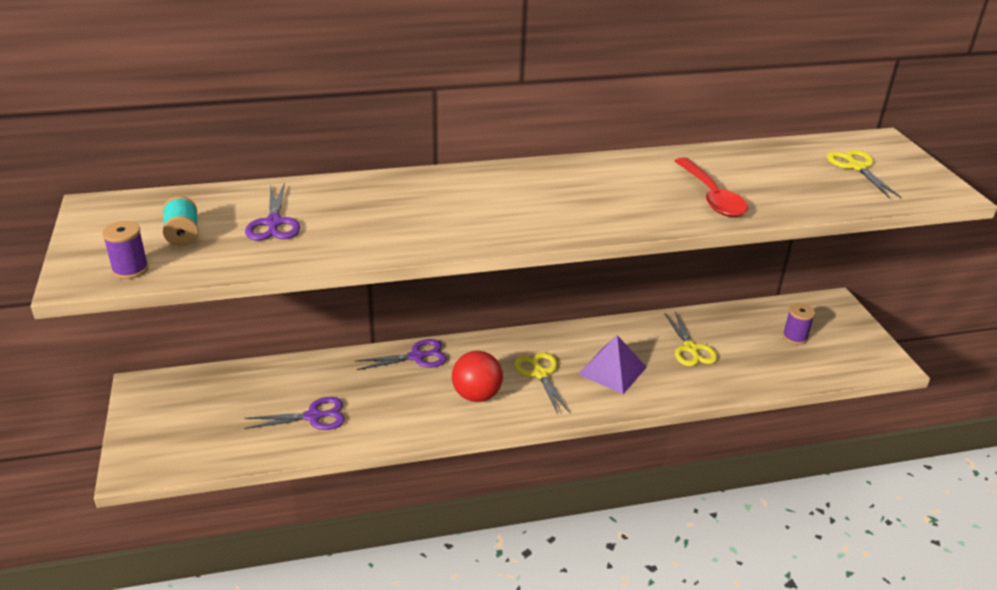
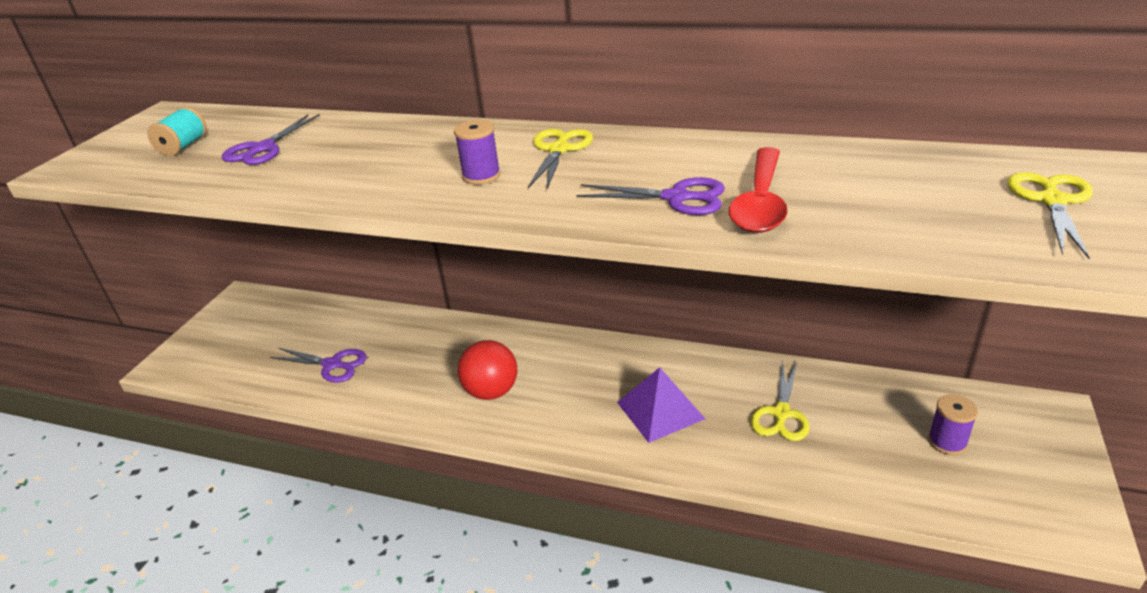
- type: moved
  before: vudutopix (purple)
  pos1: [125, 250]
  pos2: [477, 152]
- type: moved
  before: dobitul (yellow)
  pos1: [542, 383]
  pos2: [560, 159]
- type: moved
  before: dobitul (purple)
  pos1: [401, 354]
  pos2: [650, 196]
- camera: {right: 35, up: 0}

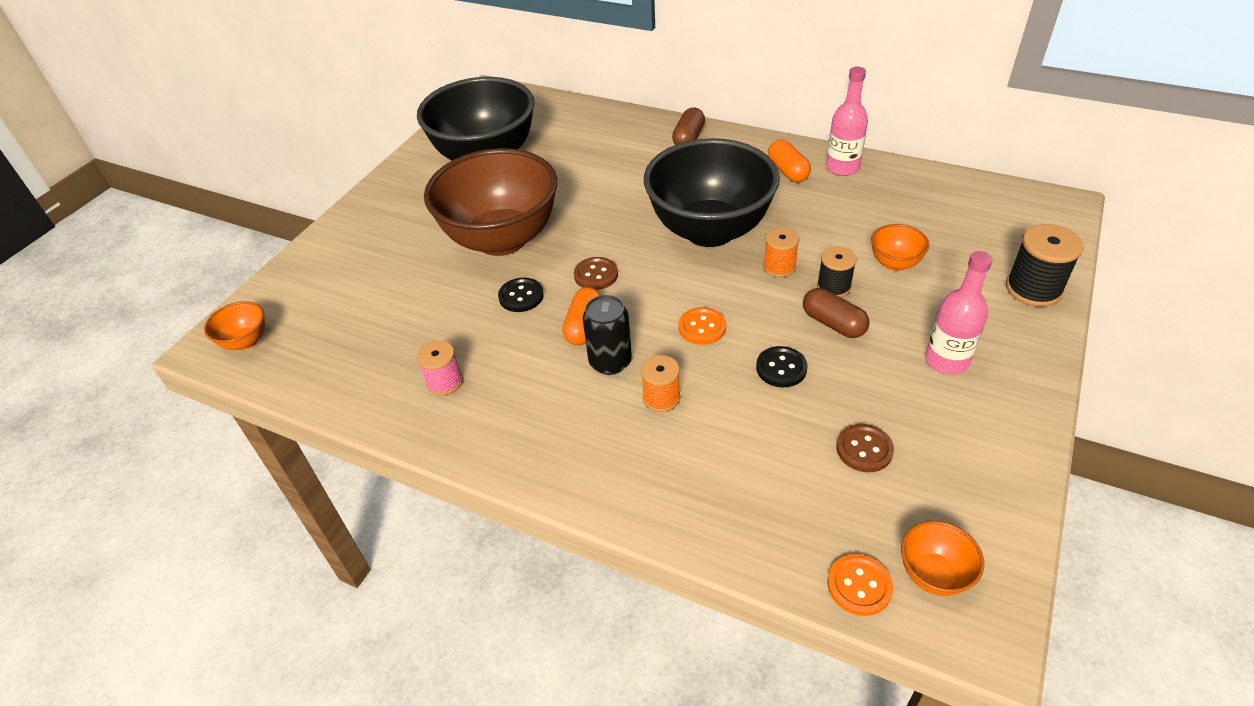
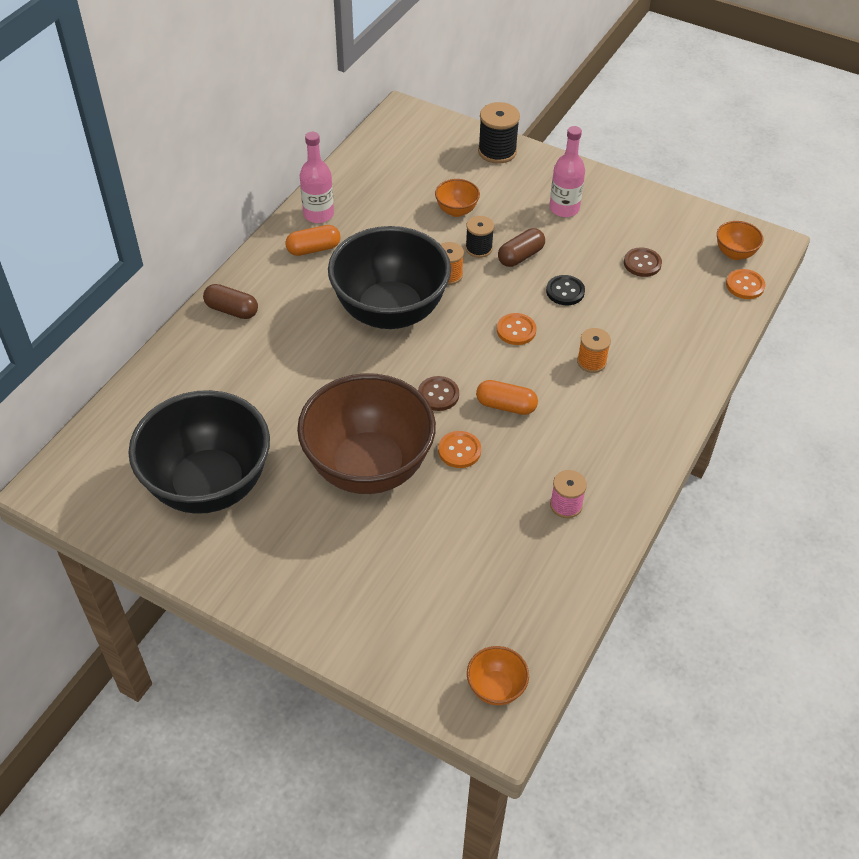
- type: recoloured
  before: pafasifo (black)
  after: pafasifo (orange)
  pos1: [521, 295]
  pos2: [459, 449]
- type: removed
  before: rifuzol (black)
  pos1: [607, 335]
- camera: {right: -90, up: 5}

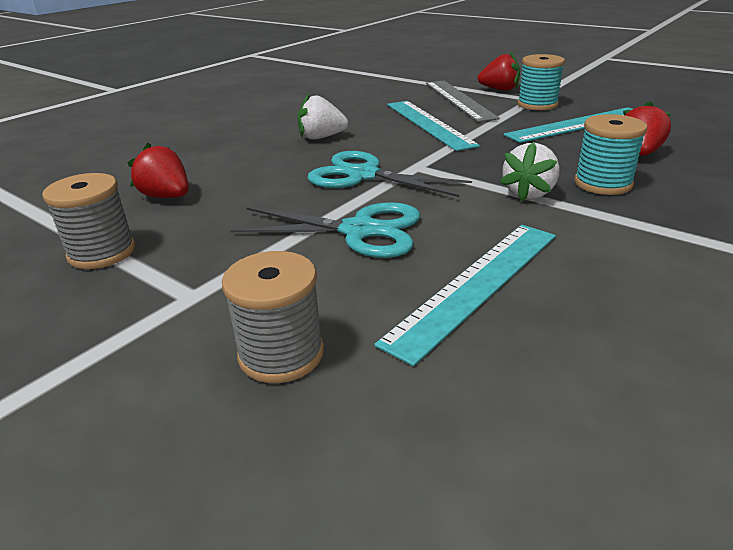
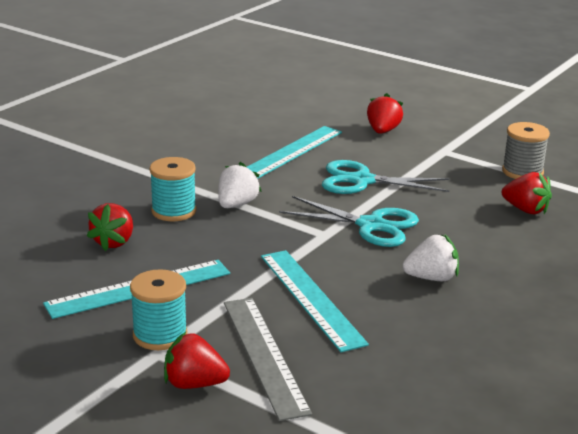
- type: replaced
  before: vudutopix (grey)
  after: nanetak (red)
  pos1: [273, 317]
  pos2: [385, 113]
- camera: {right: 175, up: -5}

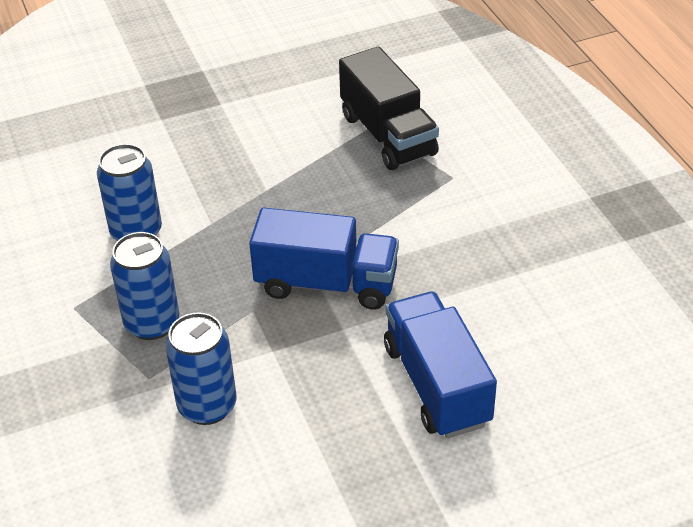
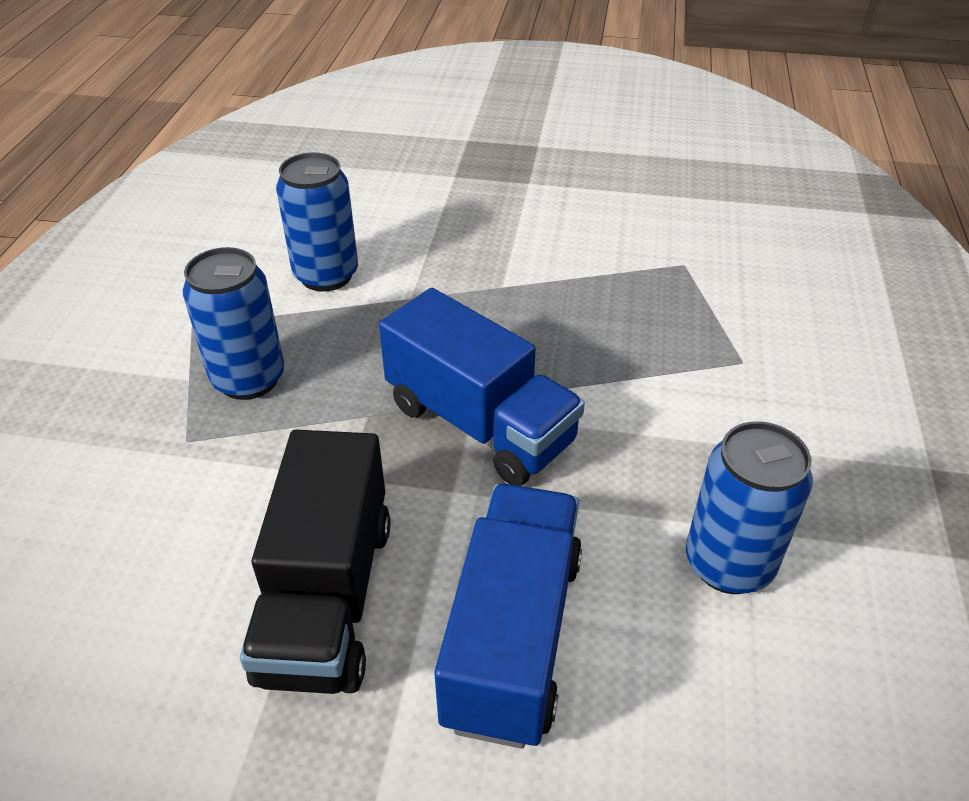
- type: moved
  before: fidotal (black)
  pos1: [389, 108]
  pos2: [315, 562]
- type: moved
  before: rifuzol (blue)
  pos1: [200, 368]
  pos2: [749, 507]
- camera: {right: 30, up: 0}

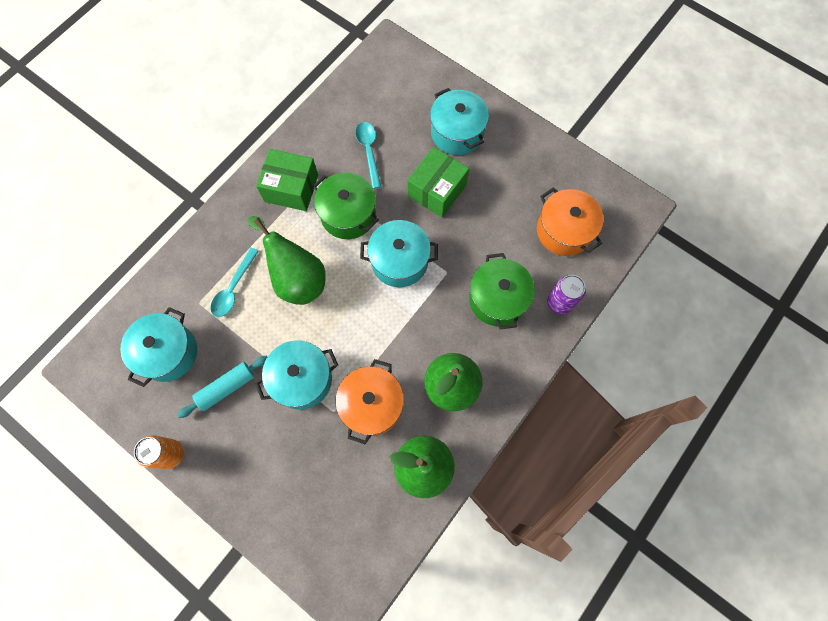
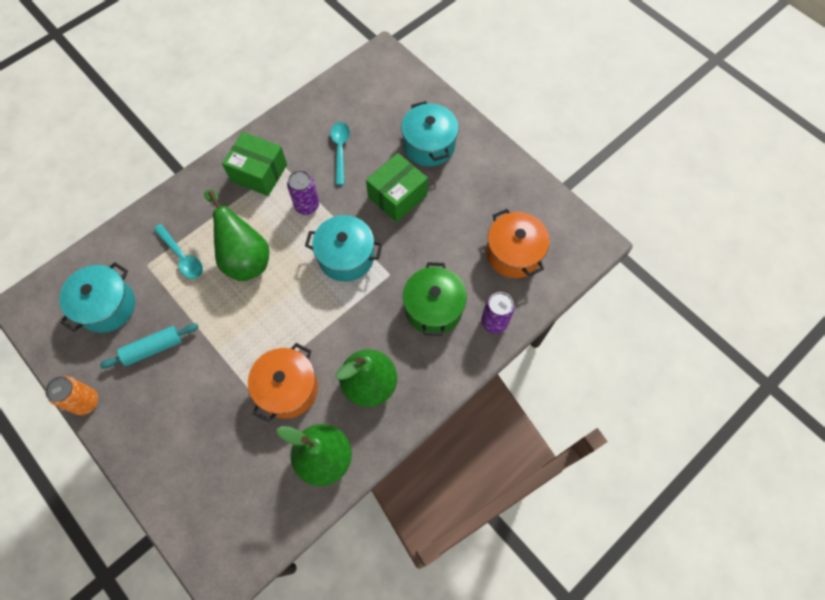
- type: turned
  before: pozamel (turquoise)
  pos1: [234, 282]
  pos2: [178, 251]
  turn: -75
- type: replaced
  before: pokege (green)
  after: rifuzol (purple)
  pos1: [346, 206]
  pos2: [303, 192]
- type: removed
  before: pokege (turquoise)
  pos1: [296, 375]
- camera: {right: 10, up: -5}

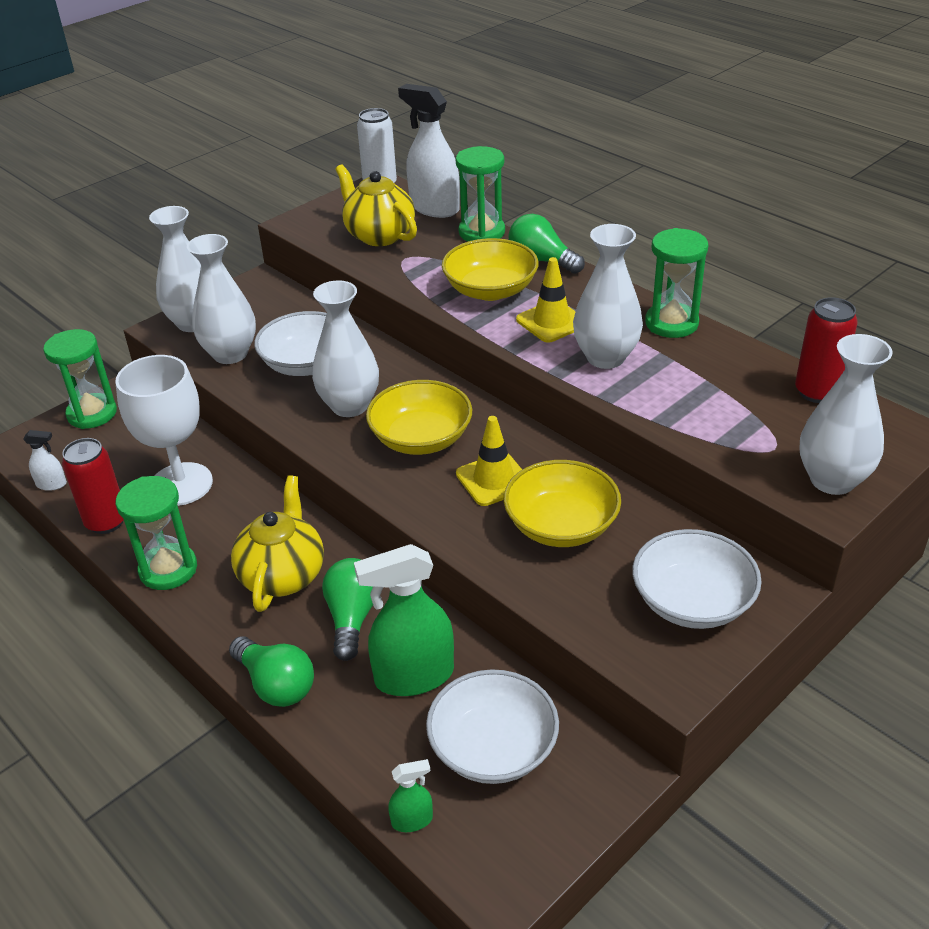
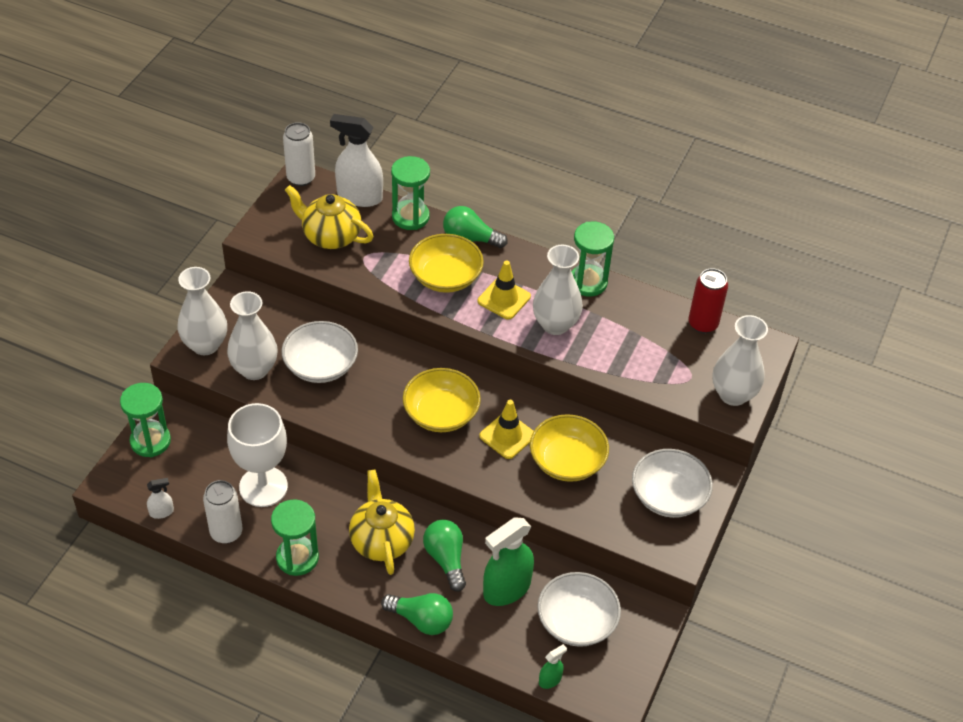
- type: recoloured
  before: rifuzol (red)
  after: rifuzol (white)
  pos1: [93, 486]
  pos2: [223, 512]
- type: removed
  before: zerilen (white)
  pos1: [345, 348]
- camera: {right: -25, up: 10}

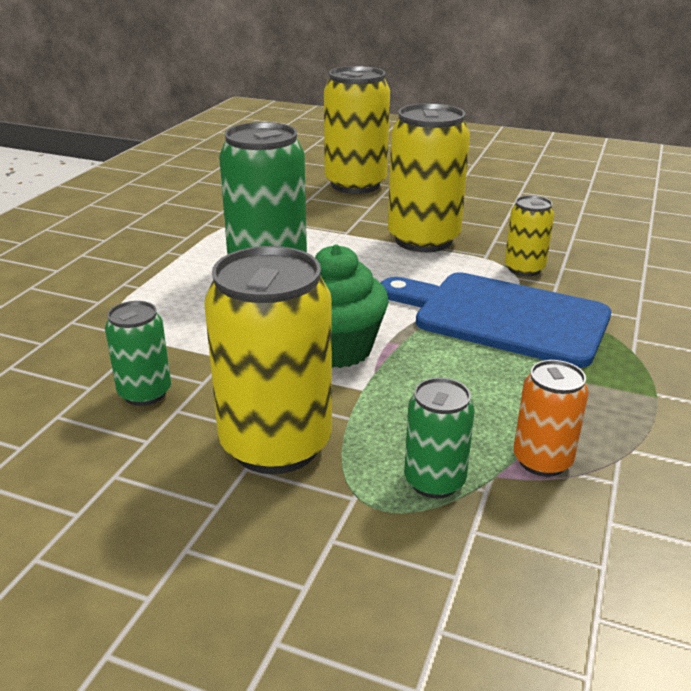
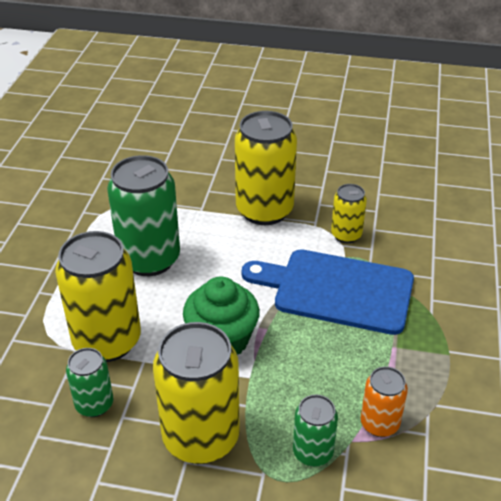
- type: moved
  before: rifuzol (yellow)
  pos1: [357, 130]
  pos2: [98, 296]
- camera: {right: -10, up: 10}

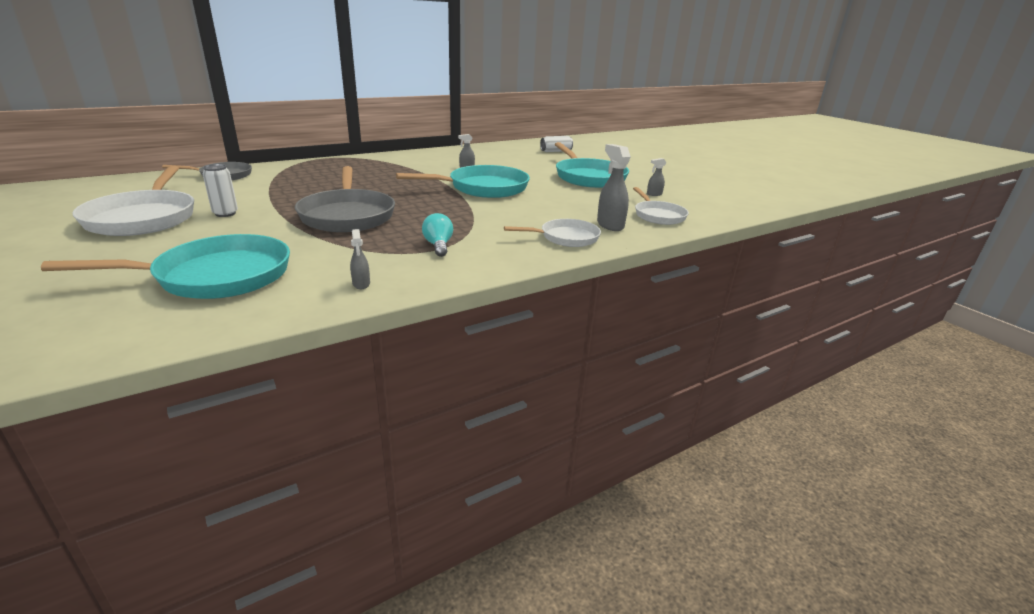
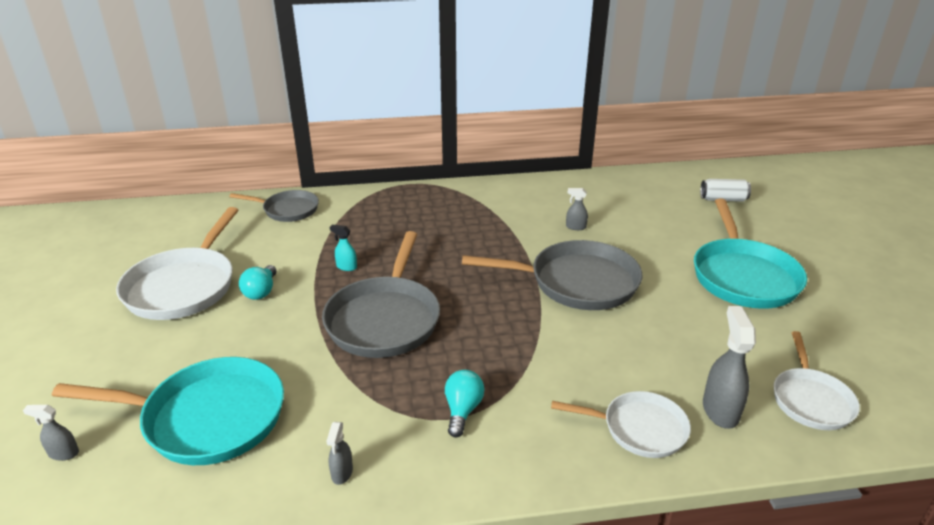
- type: moved
  before: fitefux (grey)
  pos1: [656, 177]
  pos2: [51, 433]
- type: replaced
  before: rifuzol (white)
  after: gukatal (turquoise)
  pos1: [220, 190]
  pos2: [257, 282]
- type: added
  after: fitefux (turquoise)
  pos2: [343, 248]
- type: recoloured
  before: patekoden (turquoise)
  after: patekoden (grey)
  pos1: [463, 181]
  pos2: [552, 275]
- camera: {right: 25, up: 5}

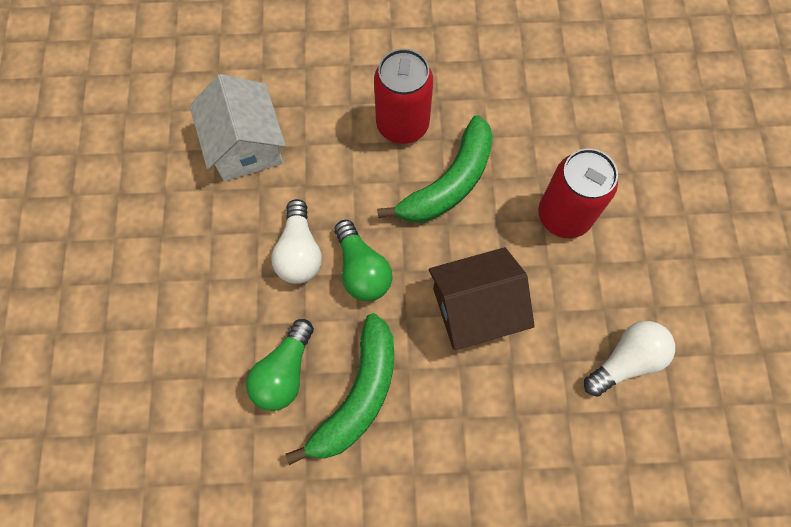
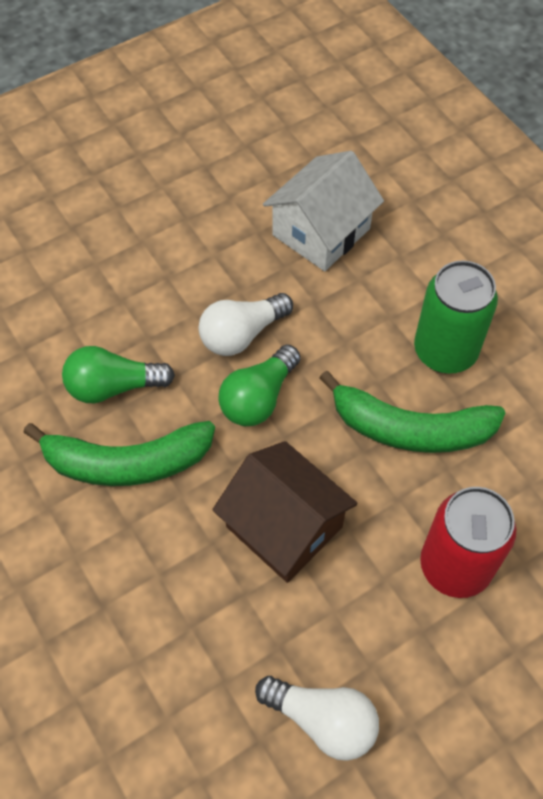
- type: recoloured
  before: rifuzol (red)
  after: rifuzol (green)
  pos1: [403, 96]
  pos2: [456, 317]
- camera: {right: 60, up: -10}

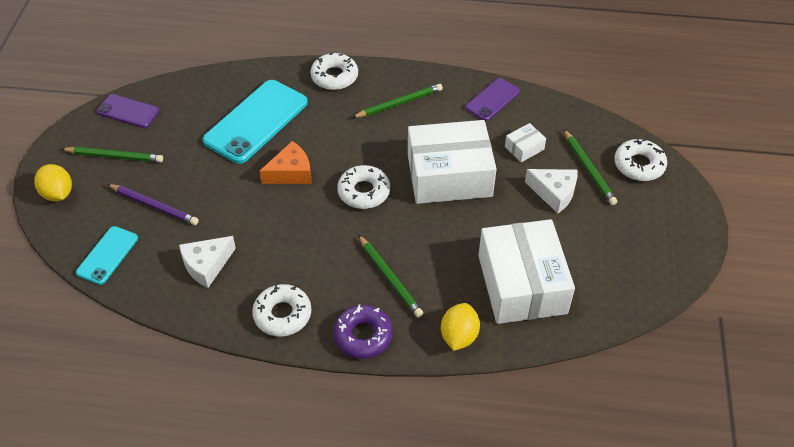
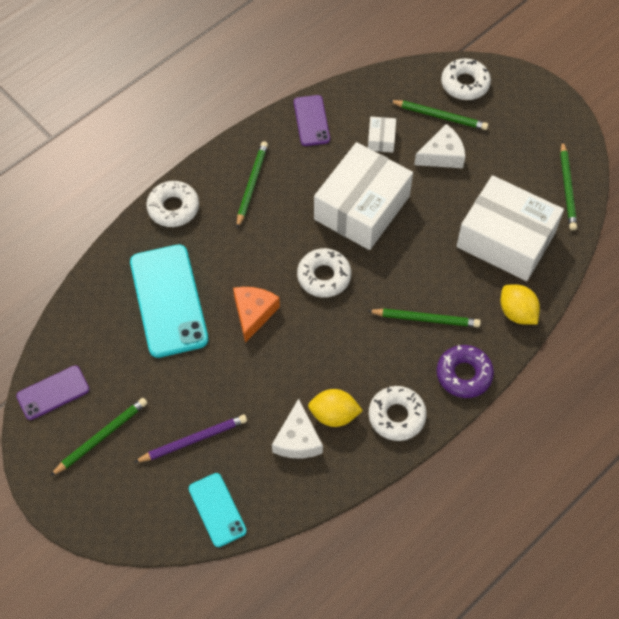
- type: moved
  before: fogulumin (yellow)
  pos1: [53, 183]
  pos2: [335, 408]
- type: added
  after: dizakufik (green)
  pos2: [568, 185]
- camera: {right: -50, up: 10}

